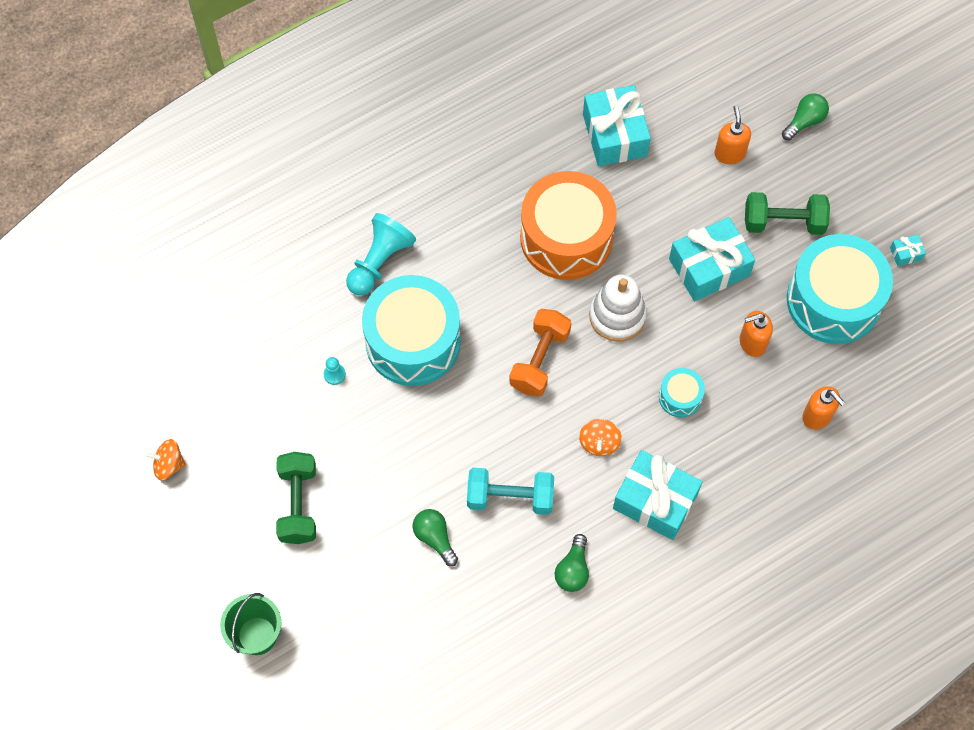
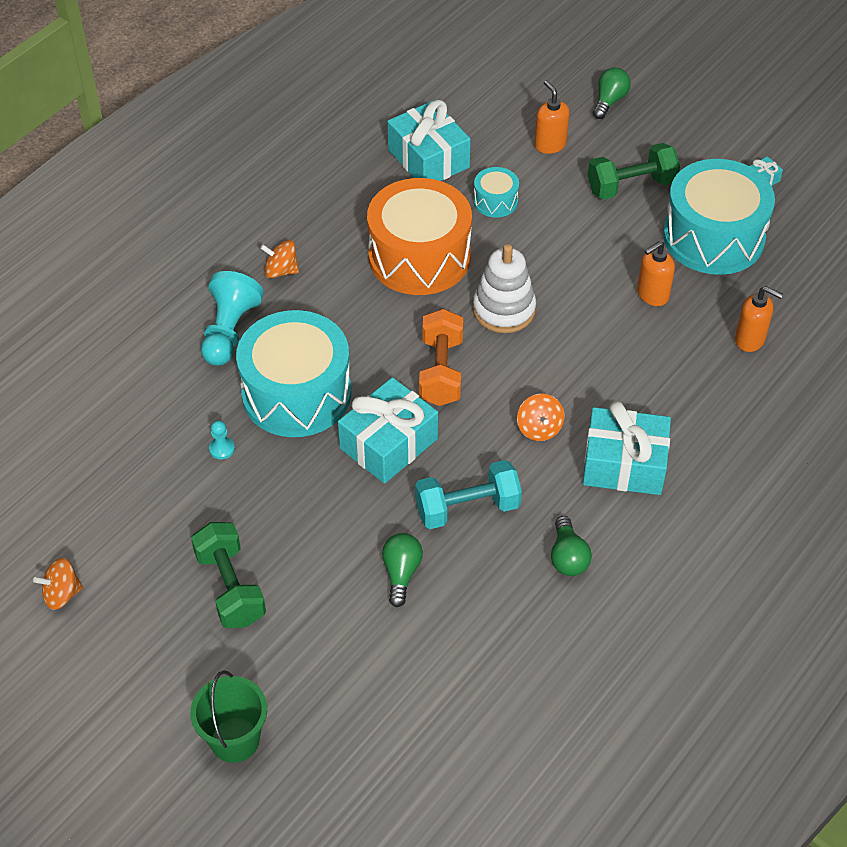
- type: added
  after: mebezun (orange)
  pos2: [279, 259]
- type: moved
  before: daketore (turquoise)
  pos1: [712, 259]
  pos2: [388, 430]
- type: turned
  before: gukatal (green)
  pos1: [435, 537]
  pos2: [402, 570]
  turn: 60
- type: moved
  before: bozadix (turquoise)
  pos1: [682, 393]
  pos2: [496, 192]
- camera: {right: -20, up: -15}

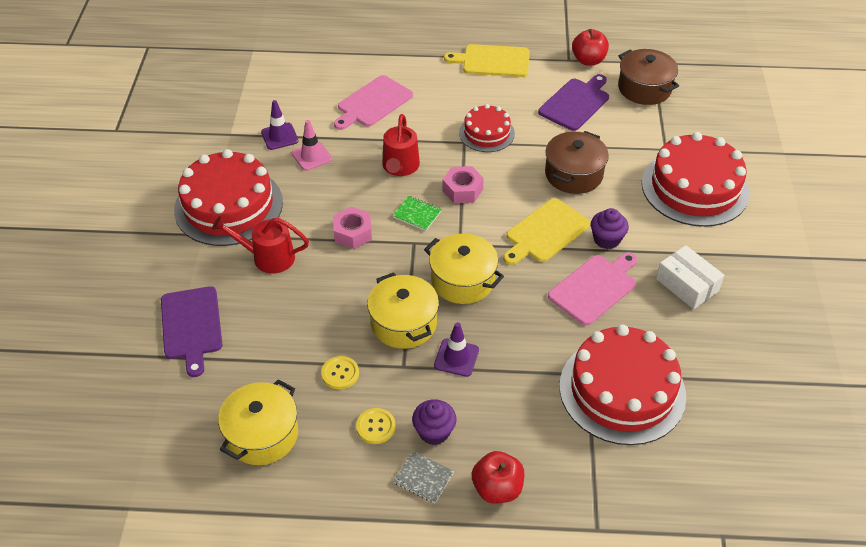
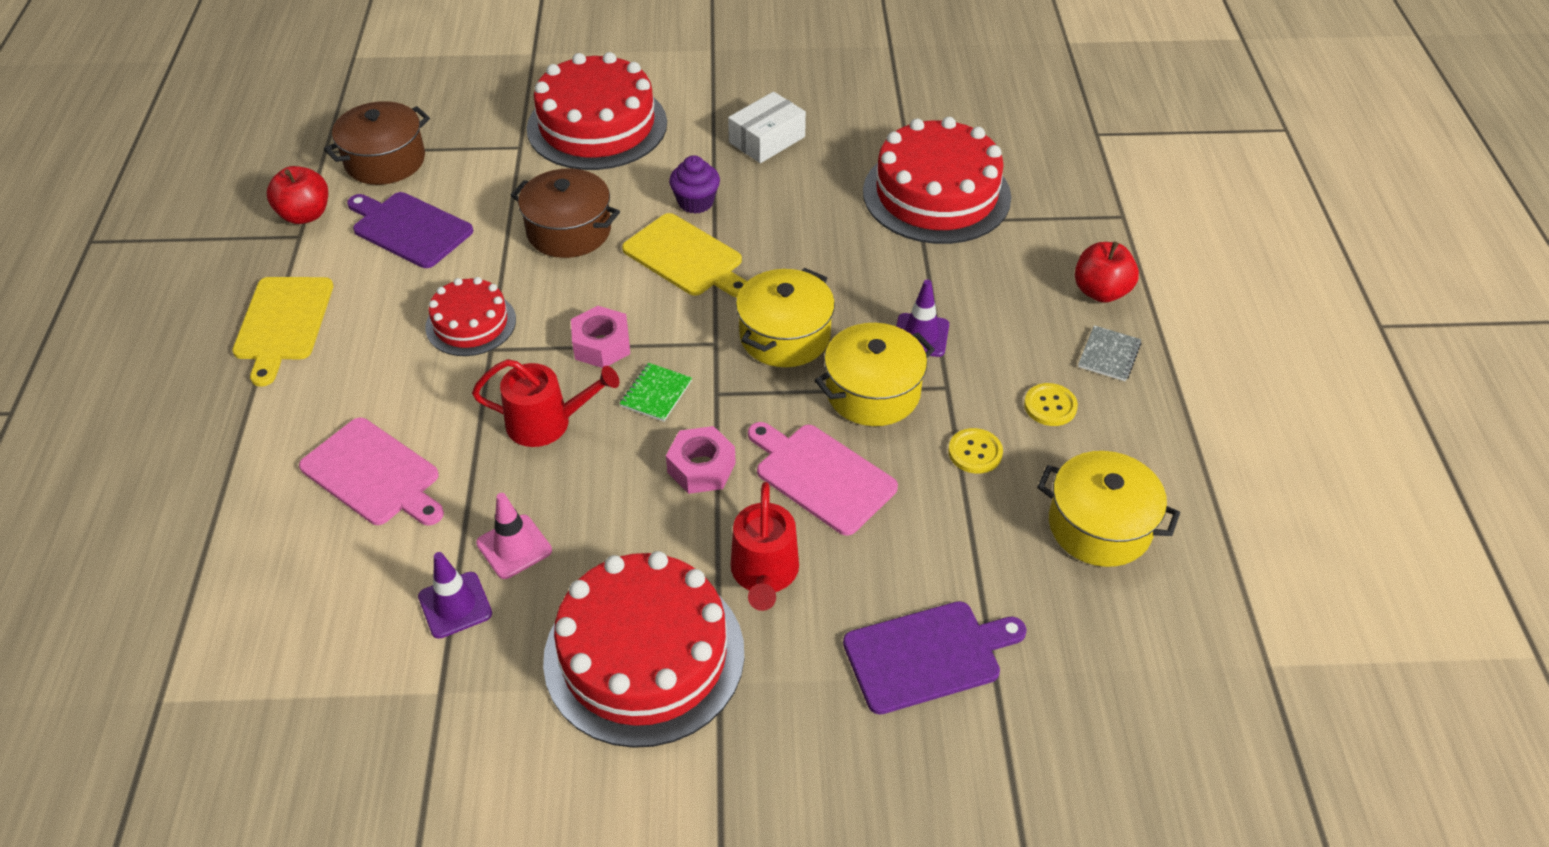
- type: moved
  before: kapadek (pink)
  pos1: [592, 289]
  pos2: [823, 479]
- type: removed
  before: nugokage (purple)
  pos1: [434, 422]
- camera: {right: -95, up: 0}

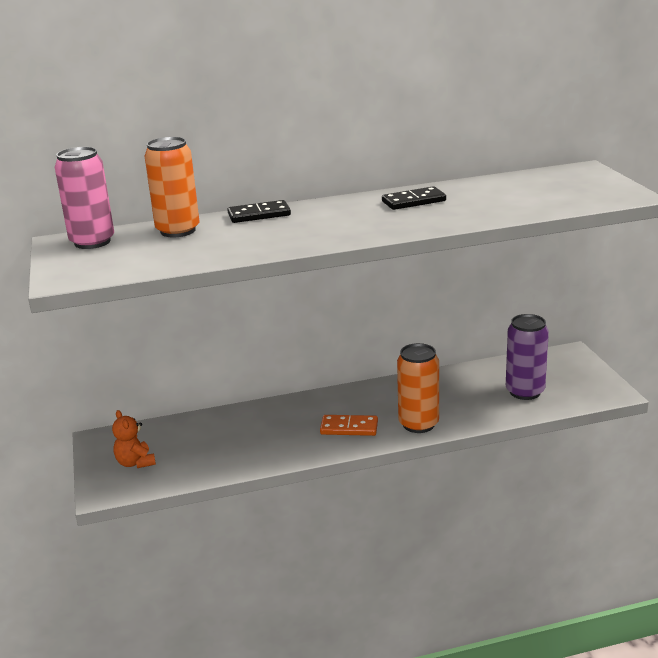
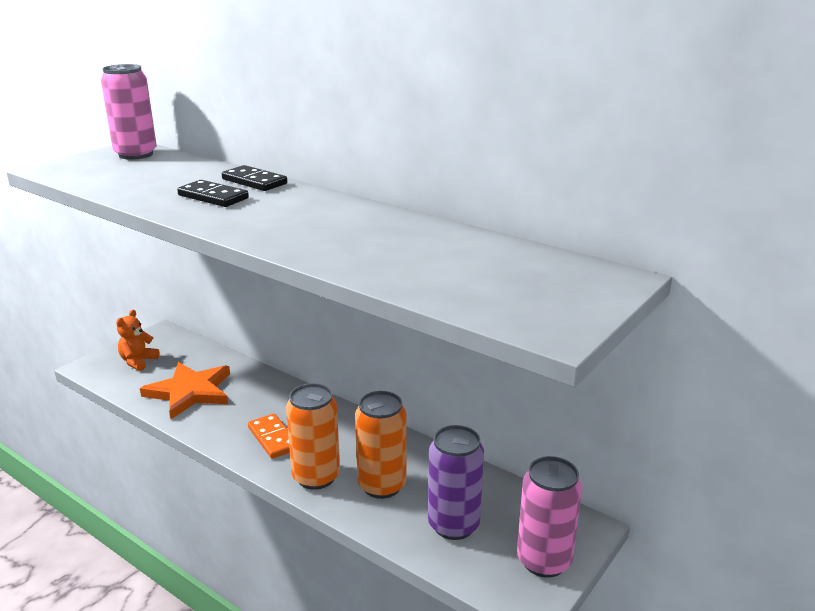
- type: added
  after: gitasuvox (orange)
  pos2: [185, 390]
- type: moved
  before: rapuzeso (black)
  pos1: [414, 198]
  pos2: [213, 193]
- type: moved
  before: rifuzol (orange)
  pos1: [172, 187]
  pos2: [381, 445]
- type: added
  after: rifuzol (pink)
  pos2: [549, 517]
- camera: {right: 50, up: 0}

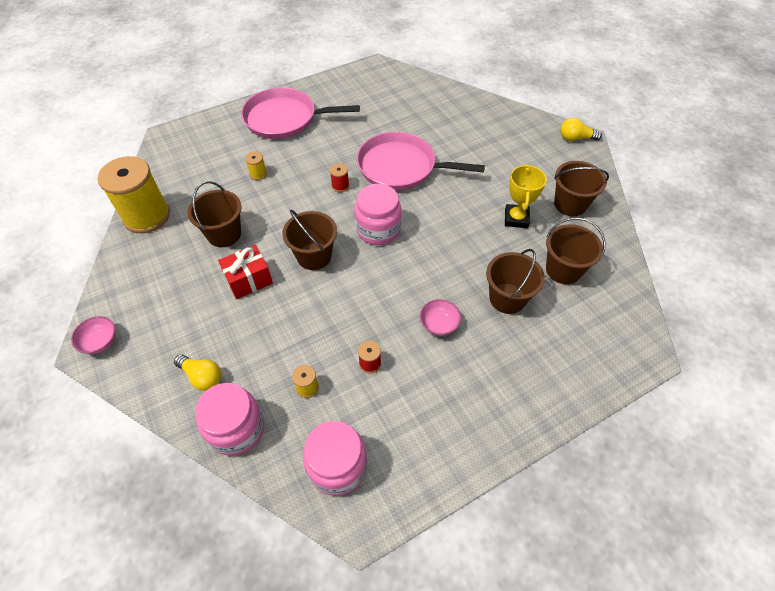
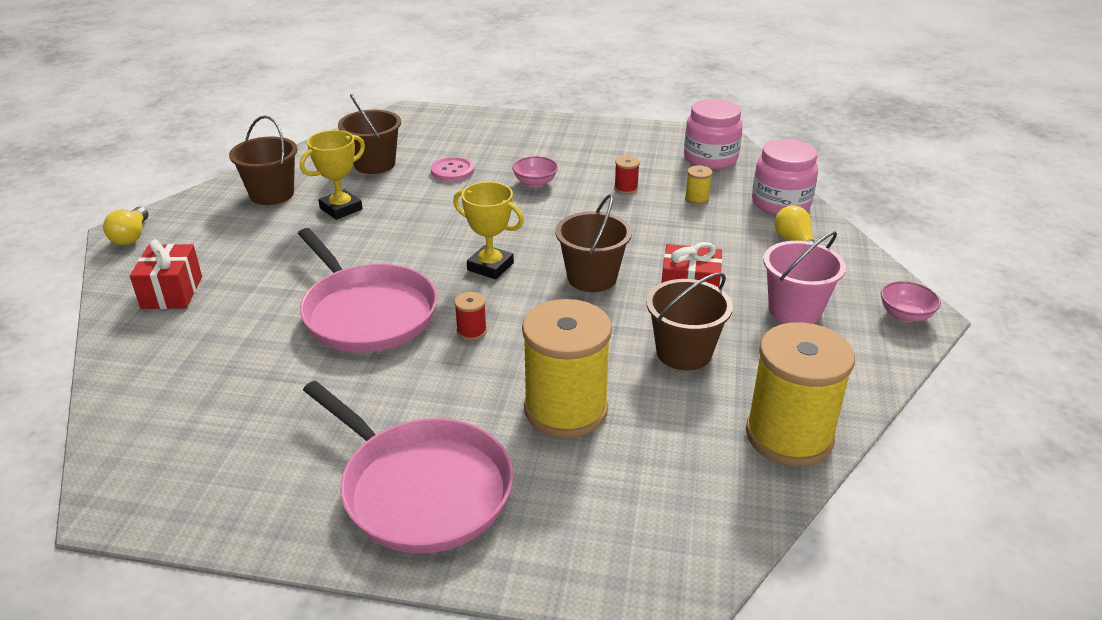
- type: turned
  before: gukatal (yellow)
  pos1: [581, 129]
  pos2: [125, 226]
  turn: 45
- type: added
  after: daketore (red)
  pos2: [166, 274]
- type: replaced
  before: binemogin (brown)
  after: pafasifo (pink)
  pos1: [515, 281]
  pos2: [452, 169]
- type: replaced
  before: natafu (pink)
  after: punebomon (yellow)
  pos1: [378, 214]
  pos2: [488, 230]
- type: resized
  before: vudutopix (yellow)
  pos1: [256, 166]
  pos2: [567, 368]
  scale: 2.49
- type: added
  after: binemogin (pink)
  pos2: [804, 277]
- camera: {right: -140, up: -20}

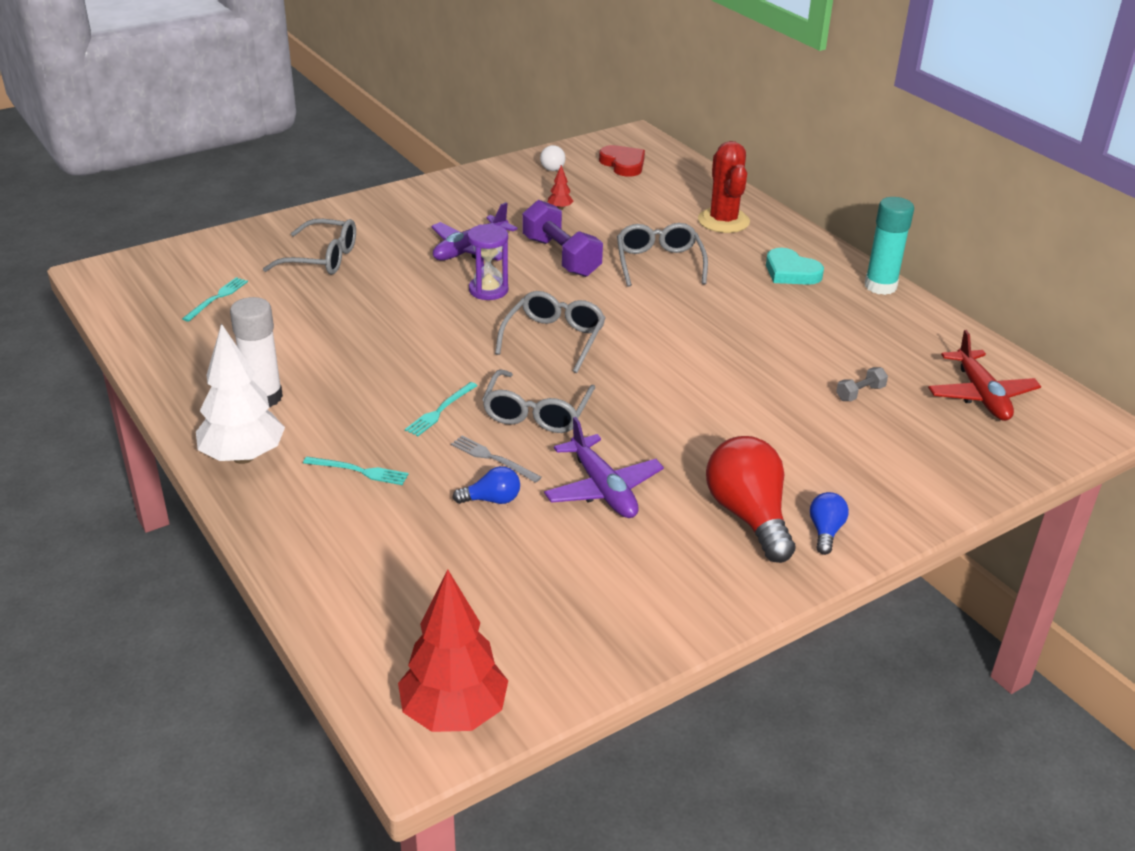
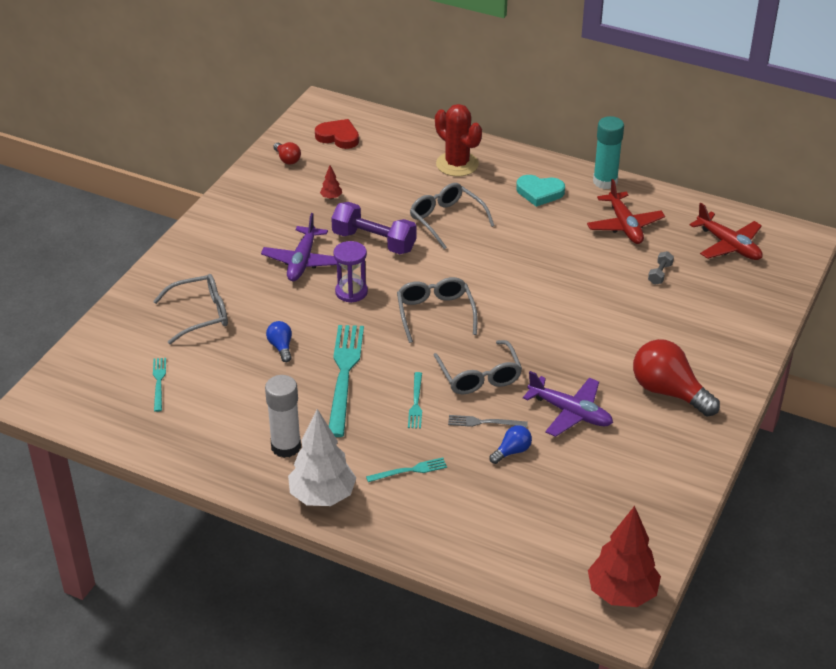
- type: moved
  before: gukatal (blue)
  pos1: [829, 523]
  pos2: [279, 341]
- type: recoloured
  before: gukatal (white)
  after: gukatal (red)
  pos1: [553, 158]
  pos2: [287, 153]
- type: added
  after: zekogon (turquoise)
  pos2: [346, 381]
- type: added
  after: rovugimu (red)
  pos2: [626, 211]
- camera: {right: -30, up: 5}

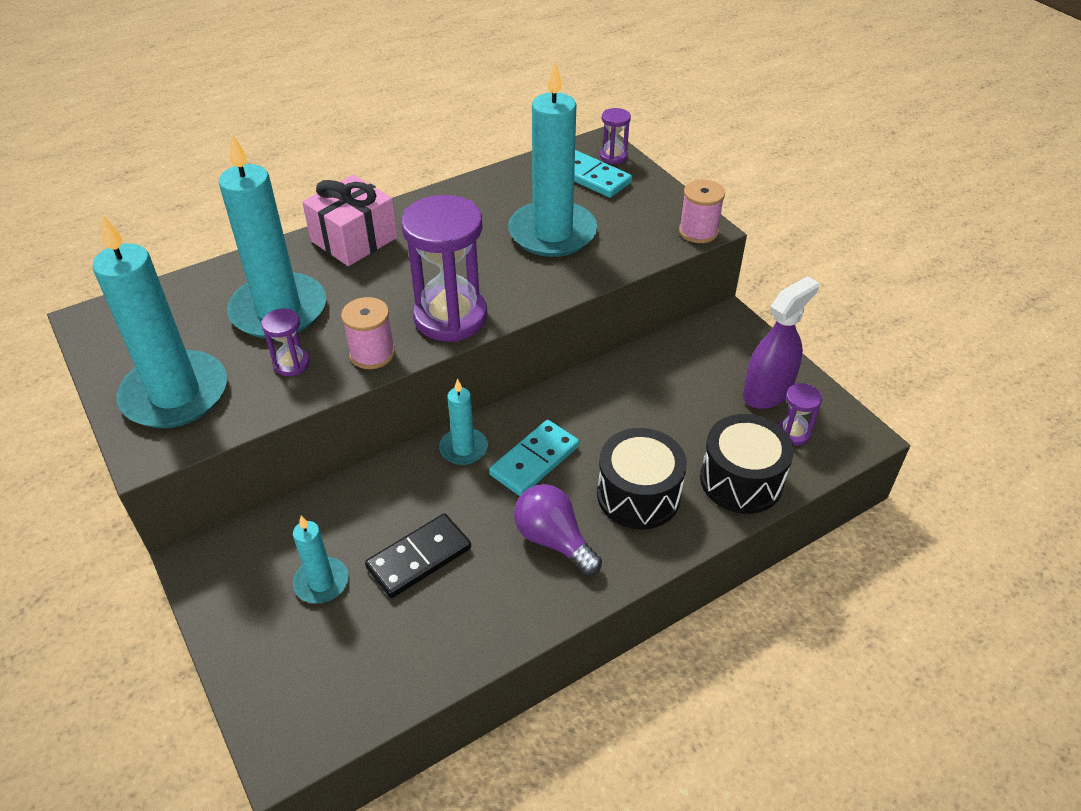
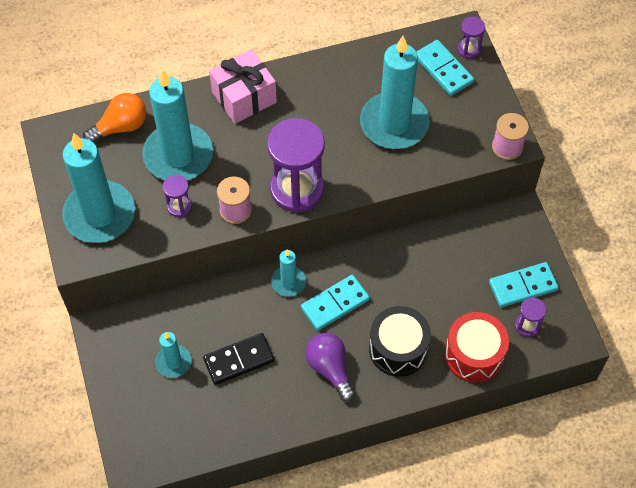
- type: added
  after: gukatal (orange)
  pos2: [115, 118]
- type: recoloured
  before: bozadix (black)
  after: bozadix (red)
  pos1: [747, 464]
  pos2: [477, 347]
- type: replaced
  before: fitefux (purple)
  after: rapuzeso (turquoise)
  pos1: [781, 342]
  pos2: [524, 284]
- camera: {right: 15, up: 15}

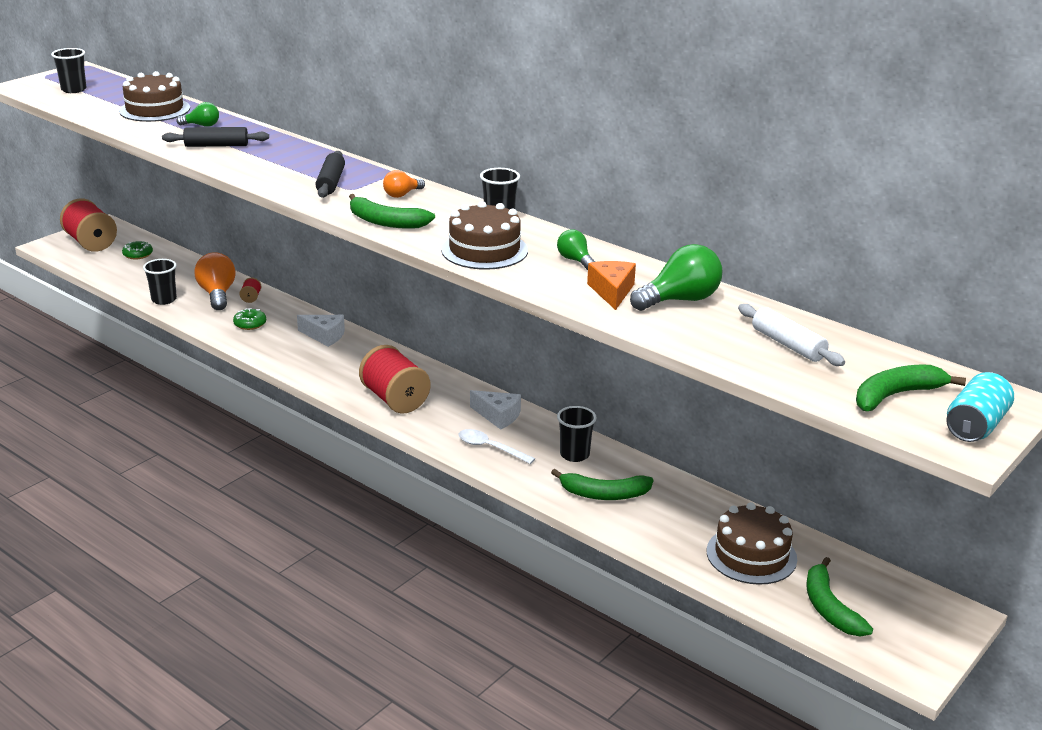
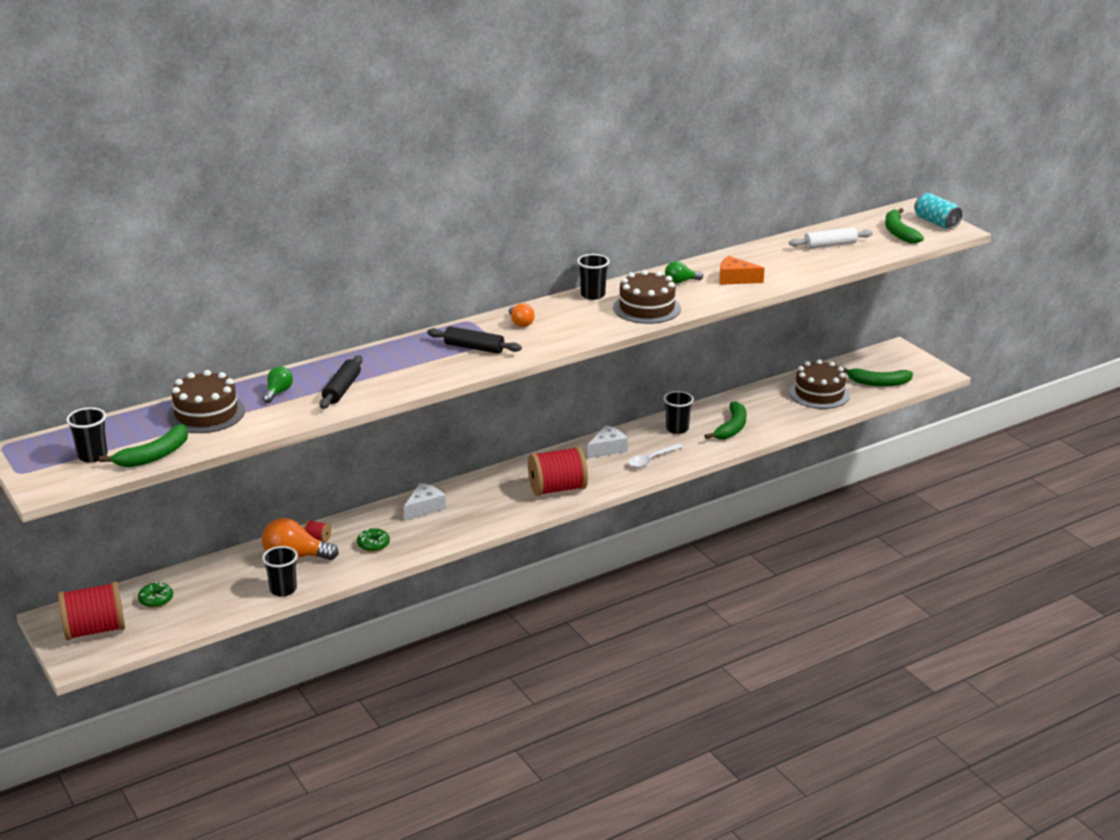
- type: moved
  before: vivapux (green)
  pos1: [392, 211]
  pos2: [143, 445]
- type: removed
  before: gukatal (green)
  pos1: [676, 277]
- camera: {right: -70, up: 0}

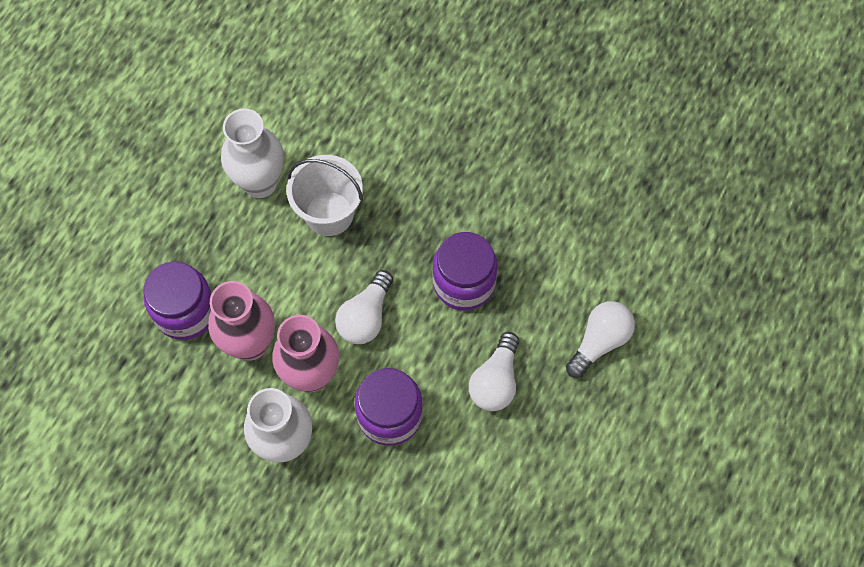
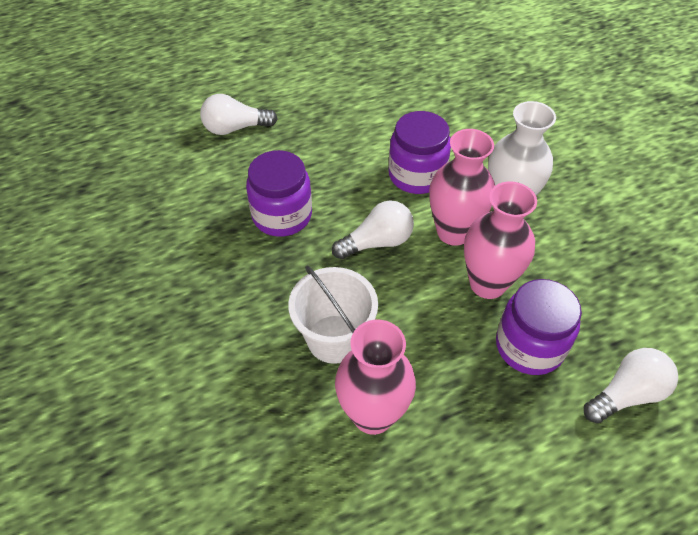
- type: recoloured
  before: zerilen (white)
  after: zerilen (pink)
  pos1: [252, 153]
  pos2: [375, 377]
- type: moved
  before: gukatal (white)
  pos1: [494, 371]
  pos2: [631, 386]
- camera: {right: -140, up: -15}

